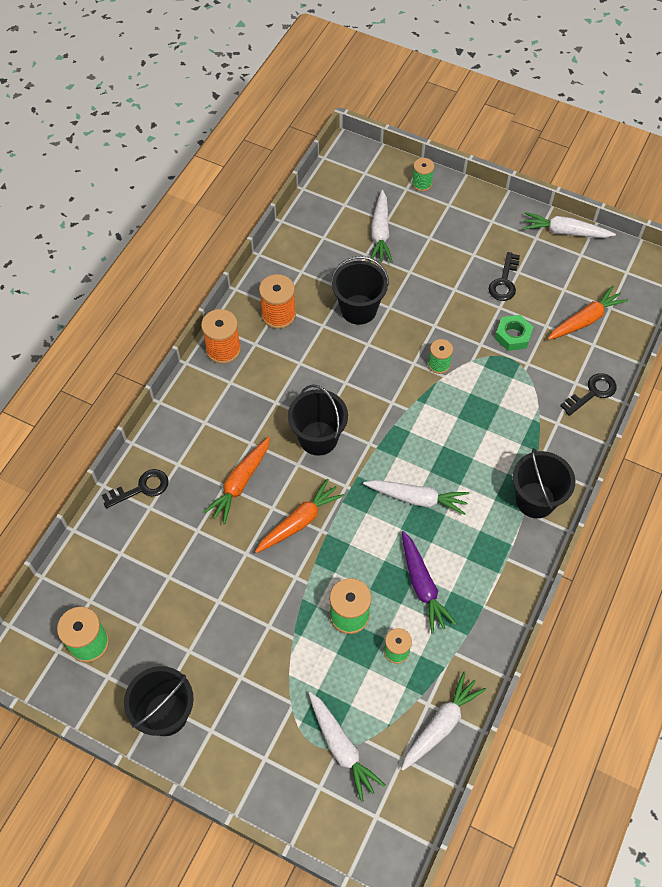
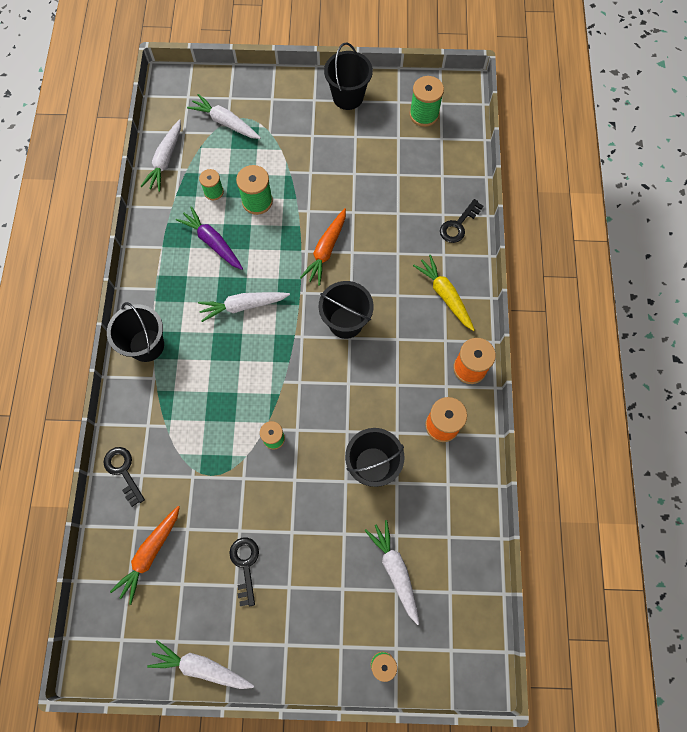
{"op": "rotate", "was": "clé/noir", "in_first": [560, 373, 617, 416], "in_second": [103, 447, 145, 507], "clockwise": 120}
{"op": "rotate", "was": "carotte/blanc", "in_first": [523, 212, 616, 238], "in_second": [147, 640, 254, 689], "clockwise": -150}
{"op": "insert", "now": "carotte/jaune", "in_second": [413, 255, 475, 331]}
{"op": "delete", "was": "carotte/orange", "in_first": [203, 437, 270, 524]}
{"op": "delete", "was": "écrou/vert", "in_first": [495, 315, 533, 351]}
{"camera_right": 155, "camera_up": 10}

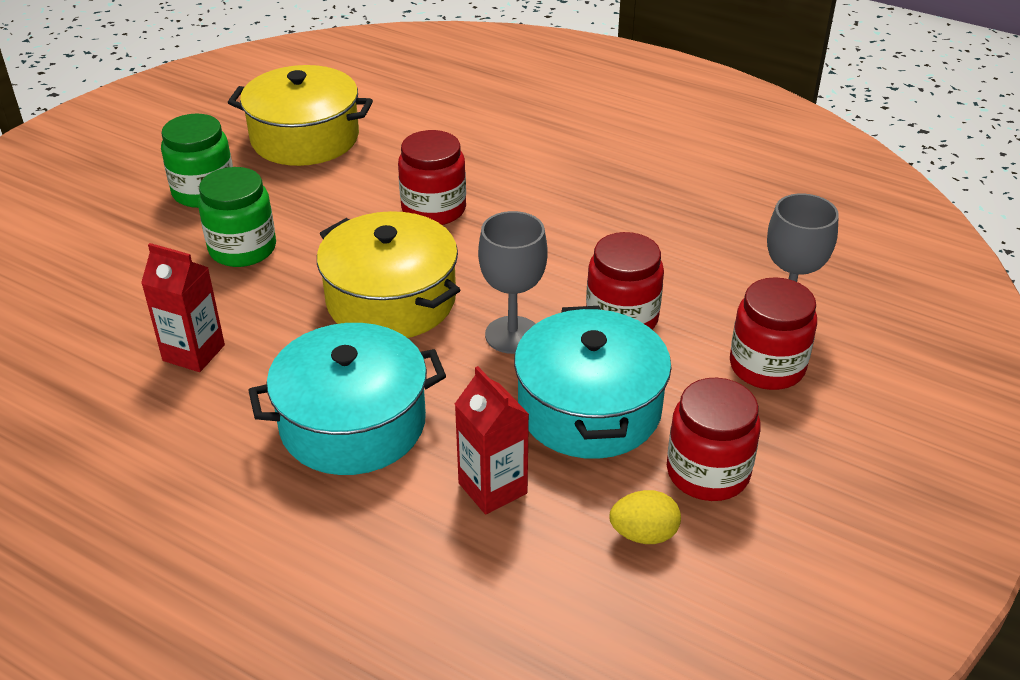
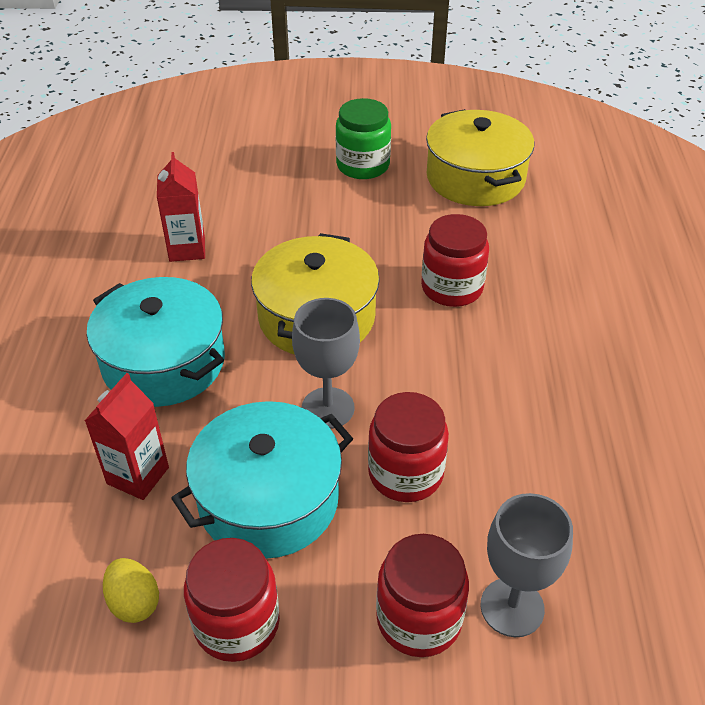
{"op": "delete", "was": "bocal/vert", "in_first": [198, 167, 276, 267]}
{"camera_right": 60, "camera_up": 5}

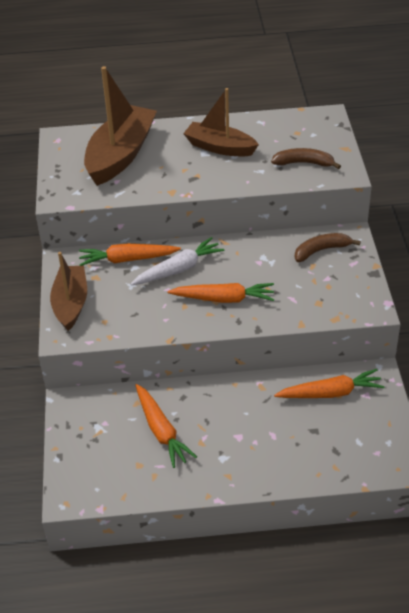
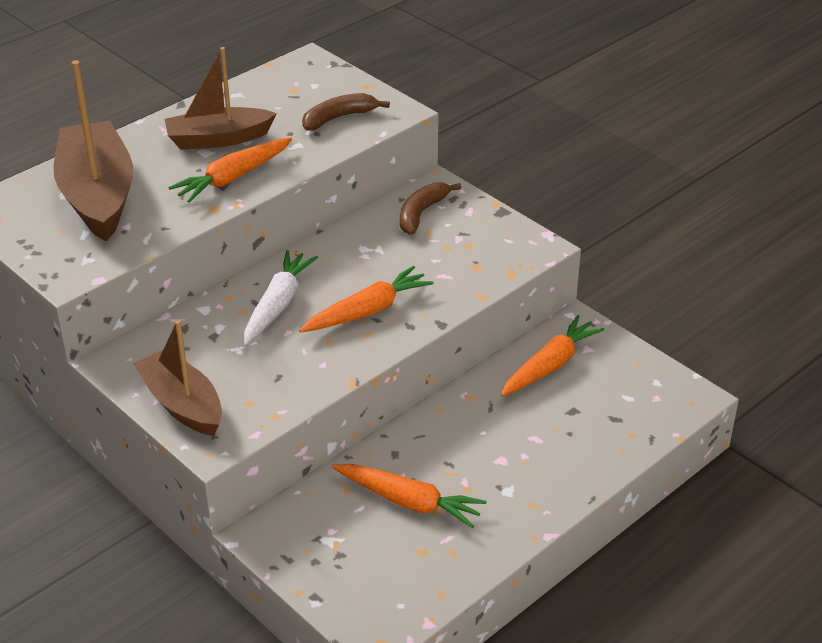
{"op": "move", "was": "carotte/orange", "in_first": [79, 243, 181, 266], "in_second": [168, 137, 292, 203]}
{"camera_right": -40, "camera_up": -5}

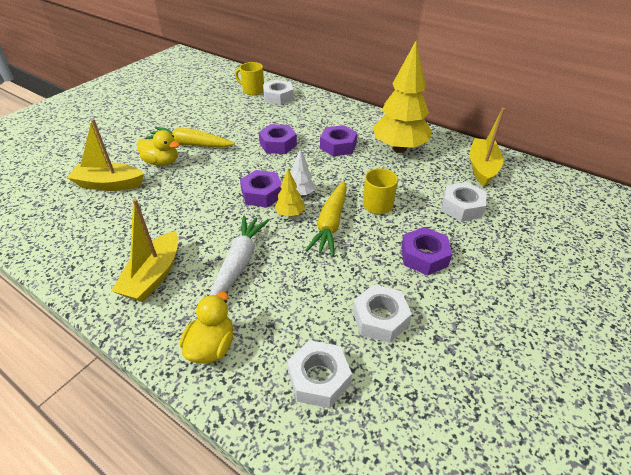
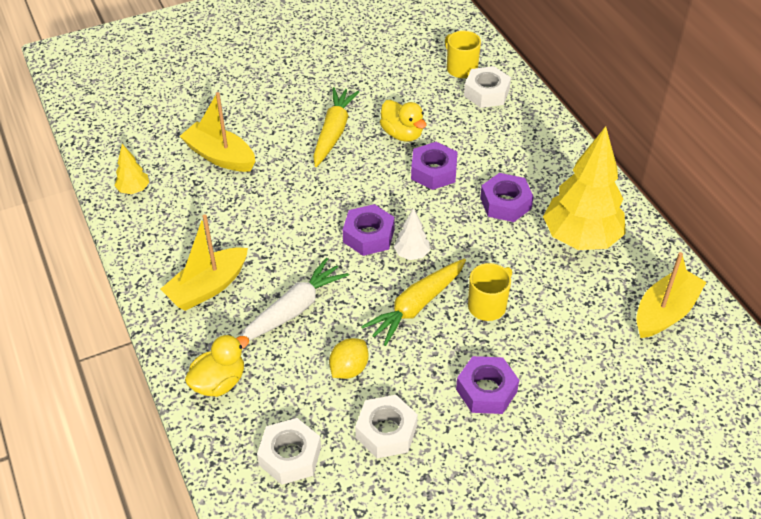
{"op": "move", "was": "arbre/jaune", "in_first": [274, 169, 305, 217], "in_second": [114, 144, 149, 194]}
{"op": "rotate", "was": "carotte/jaune", "in_first": [145, 127, 235, 147], "in_second": [313, 87, 359, 167], "clockwise": 60}
{"op": "insert", "now": "citron/jaune", "in_second": [329, 338, 369, 379]}
{"op": "move", "was": "canard/jaune", "in_first": [137, 130, 180, 166], "in_second": [380, 100, 426, 142]}
{"op": "delete", "was": "écrou/blanc", "in_first": [442, 182, 487, 222]}
{"camera_right": 30, "camera_up": 5}

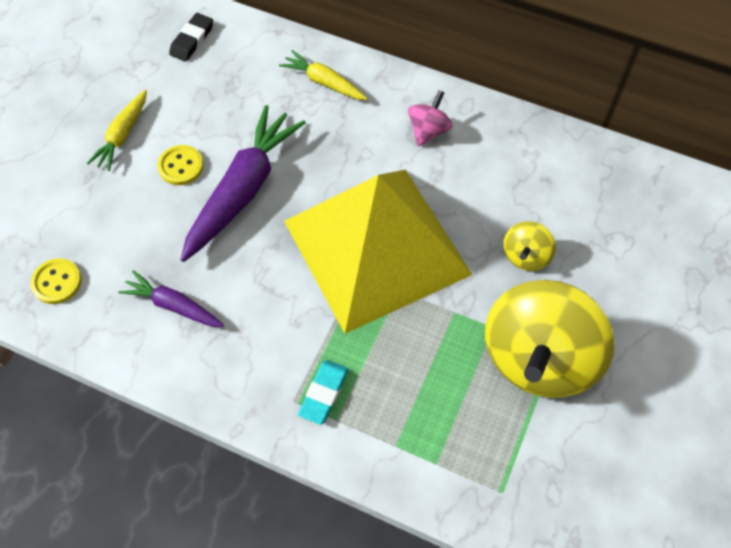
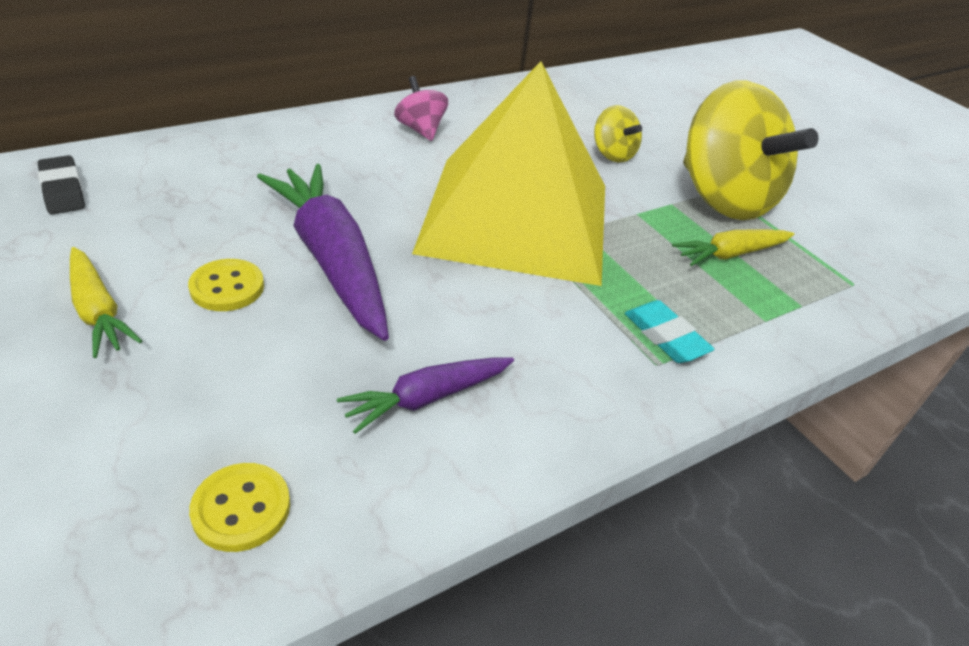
{"op": "move", "was": "carotte/jaune", "in_first": [279, 50, 368, 100], "in_second": [672, 229, 794, 266]}
{"camera_right": -60, "camera_up": -20}

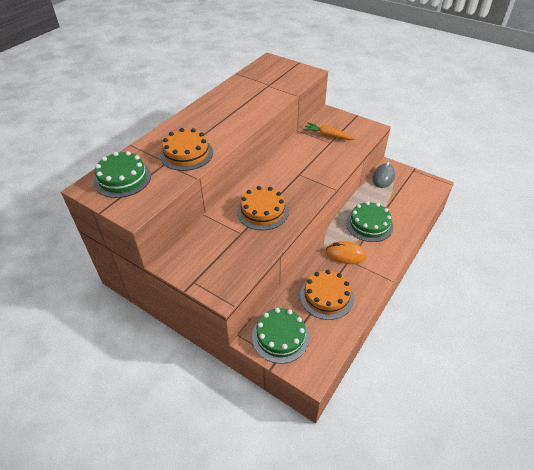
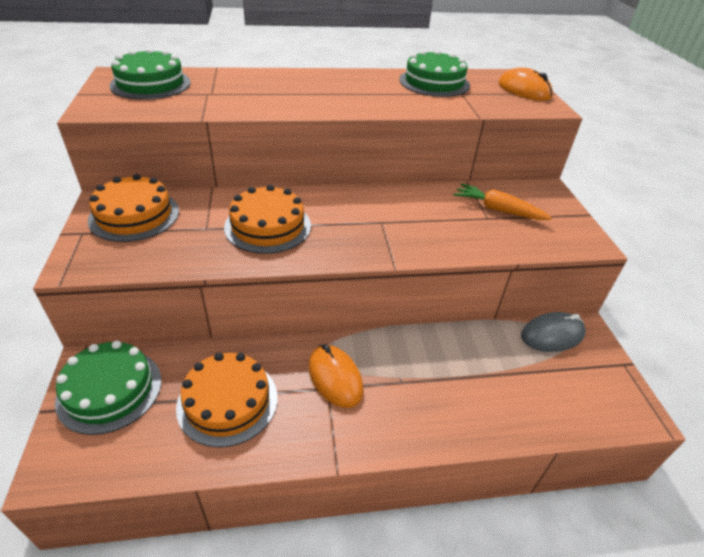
{"op": "move", "was": "gâteau/orange", "in_first": [160, 128, 213, 171], "in_second": [88, 174, 179, 242]}
{"op": "move", "was": "gâteau/vert", "in_first": [346, 201, 393, 242], "in_second": [399, 50, 470, 97]}
{"op": "rotate", "was": "carotte/orange", "in_first": [303, 123, 355, 140], "in_second": [454, 183, 552, 220], "clockwise": -45}
{"op": "insert", "now": "souris/orange", "in_second": [499, 67, 553, 101]}
{"camera_right": 45, "camera_up": -5}

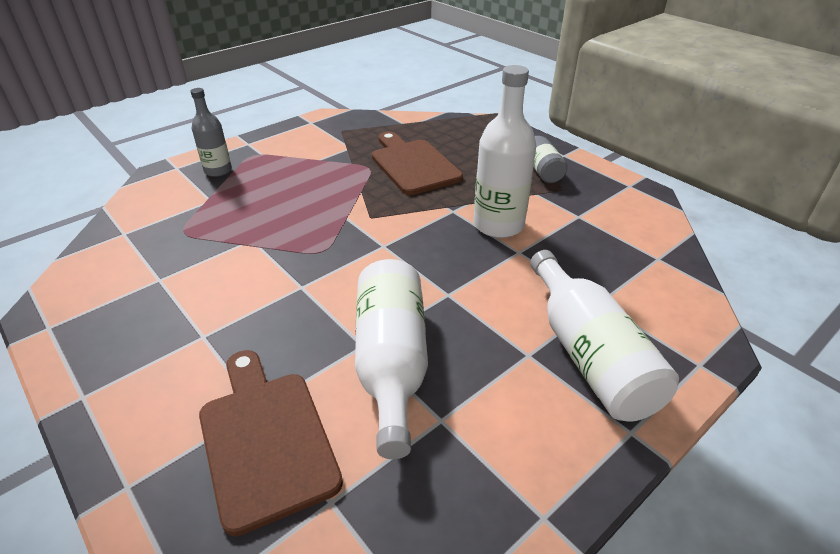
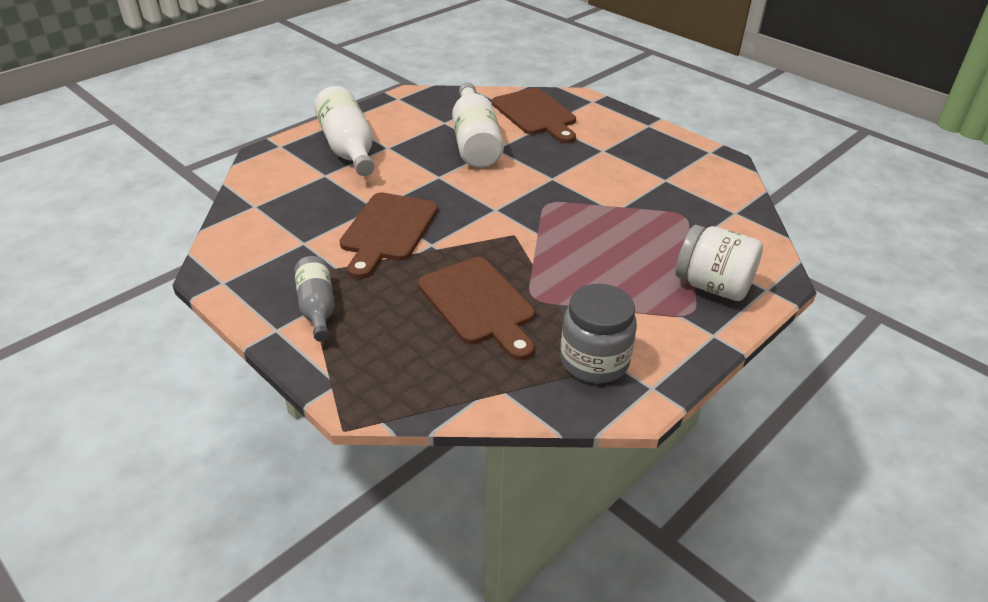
{"op": "replace", "was": "bouteille/blanc", "now": "planche à découper/marron", "in_first": [474, 65, 536, 238], "in_second": [340, 193, 438, 279]}
{"op": "insert", "now": "bocal/gris", "in_second": [560, 284, 637, 383]}
{"op": "replace", "was": "bouteille/gris", "now": "bocal/blanc", "in_first": [191, 88, 232, 177], "in_second": [675, 225, 763, 301]}
{"camera_right": 175, "camera_up": 0}

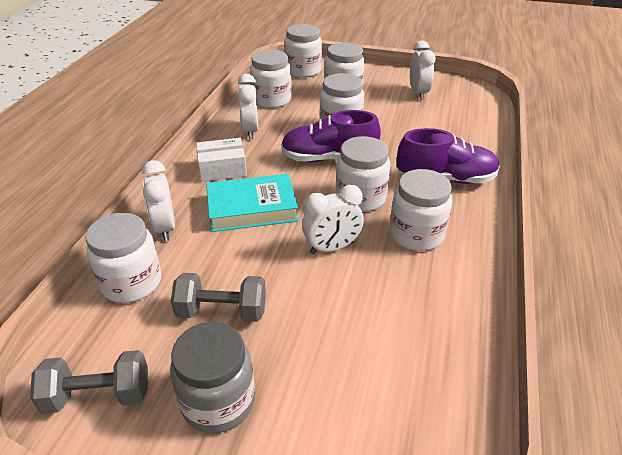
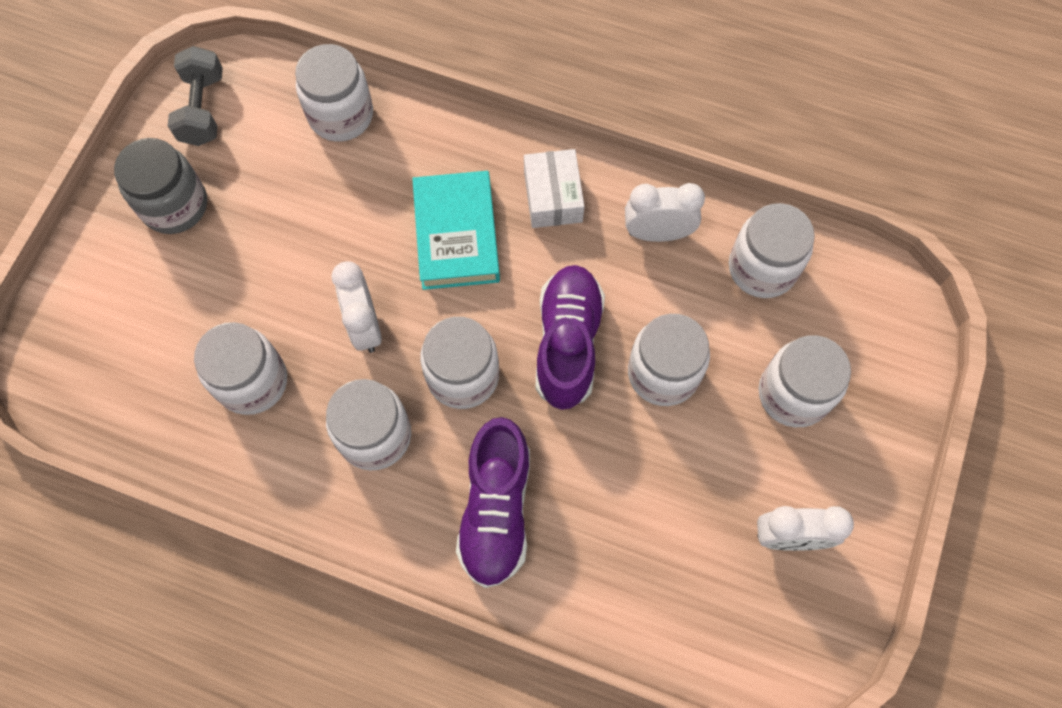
{"op": "move", "was": "bocal/blanc", "in_first": [285, 24, 322, 78], "in_second": [194, 322, 287, 415]}
{"op": "delete", "was": "réveil/blanc", "in_first": [142, 160, 175, 241]}
{"op": "delete", "was": "haltère/gris", "in_first": [171, 273, 266, 322]}
{"camera_right": 95, "camera_up": 30}

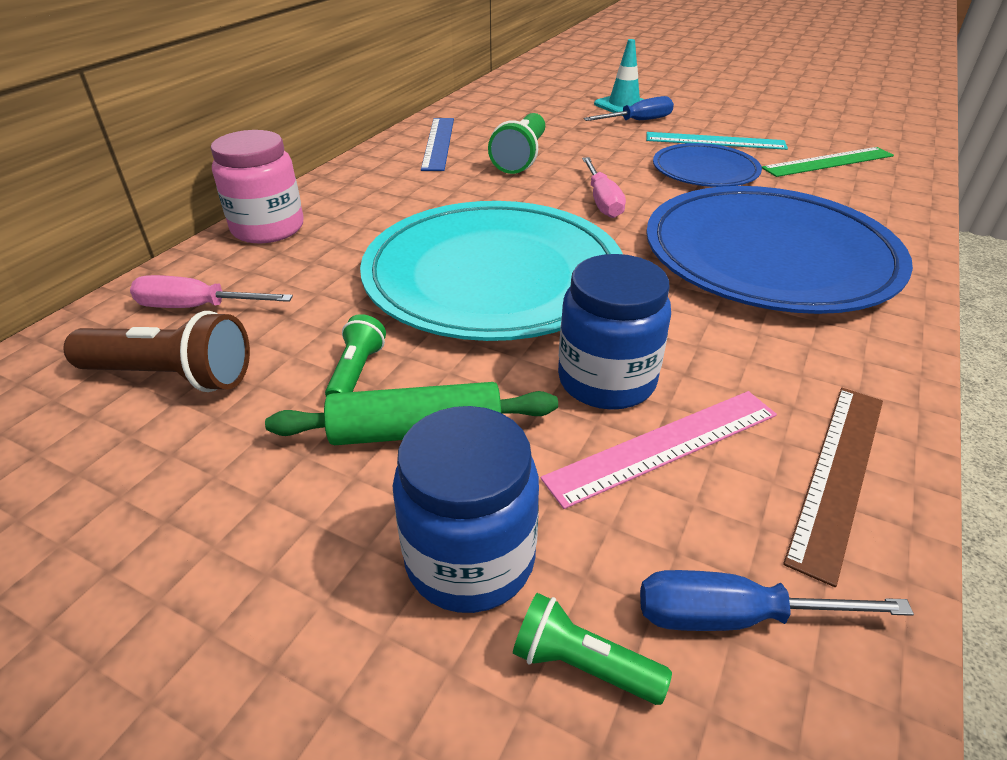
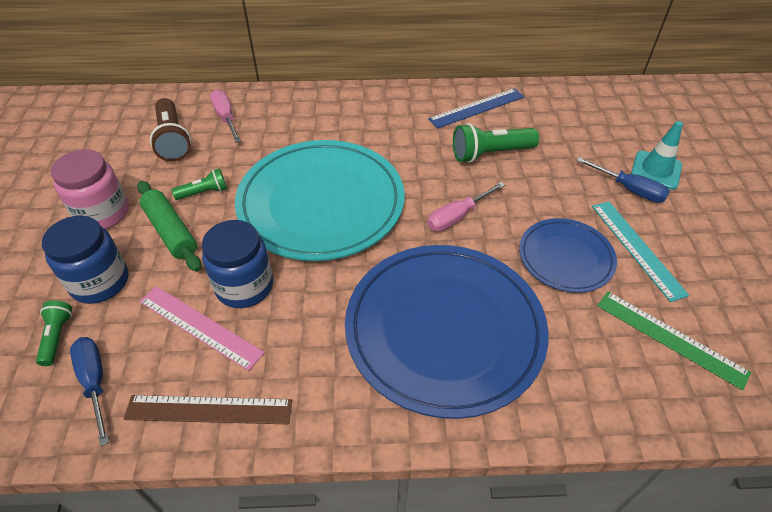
{"op": "move", "was": "bocal/rose", "in_first": [211, 130, 303, 243], "in_second": [51, 149, 129, 229]}
{"camera_right": 60, "camera_up": 10}

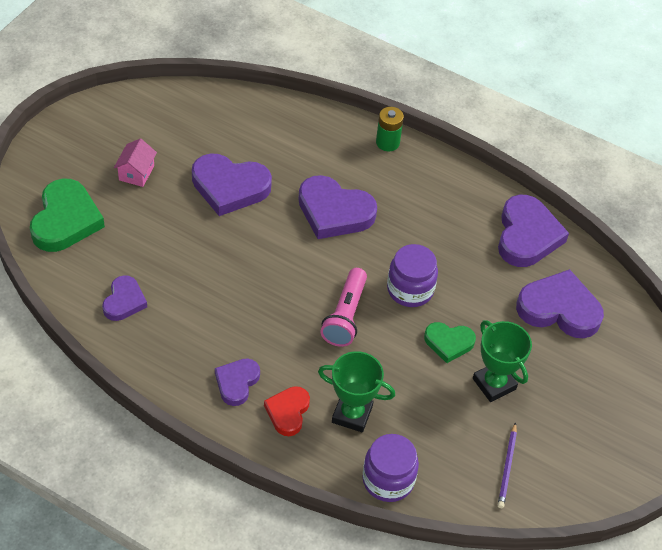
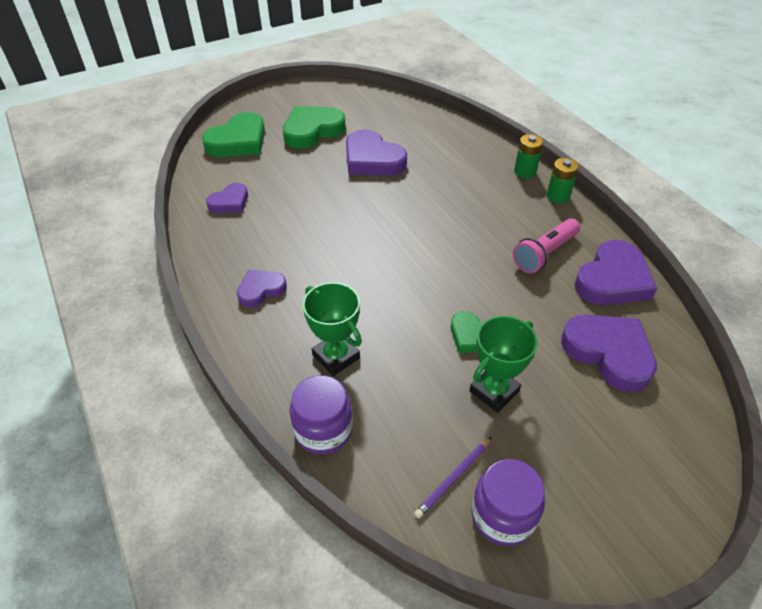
{"op": "replace", "was": "maison/rose", "now": "cœur/vert", "in_first": [114, 138, 157, 187], "in_second": [283, 106, 346, 149]}
{"op": "rotate", "was": "trophée/vert", "in_first": [473, 320, 532, 402], "in_second": [469, 316, 538, 413], "clockwise": 45}
{"op": "move", "was": "bocal/violet", "in_first": [387, 244, 438, 307], "in_second": [471, 459, 545, 546]}
{"op": "move", "was": "lampe de poche/rose", "in_first": [320, 268, 367, 347], "in_second": [513, 218, 580, 273]}
{"op": "insert", "now": "pile/vert", "in_second": [547, 158, 579, 203]}
{"op": "delete", "was": "cœur/rouge", "in_first": [264, 386, 310, 436]}
{"op": "delete", "was": "cœur/violet", "in_first": [298, 175, 377, 239]}
{"camera_right": 35, "camera_up": -5}

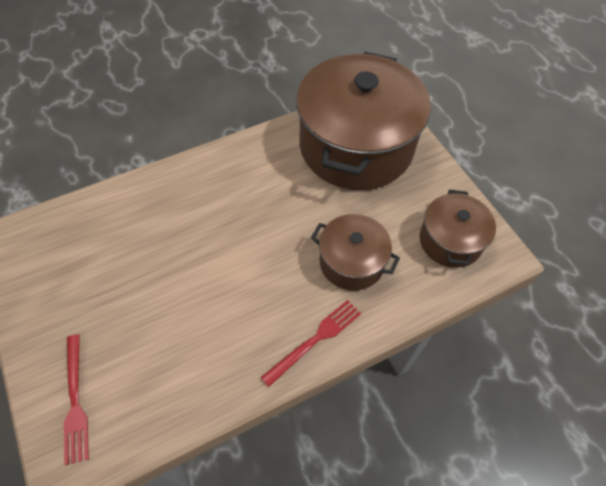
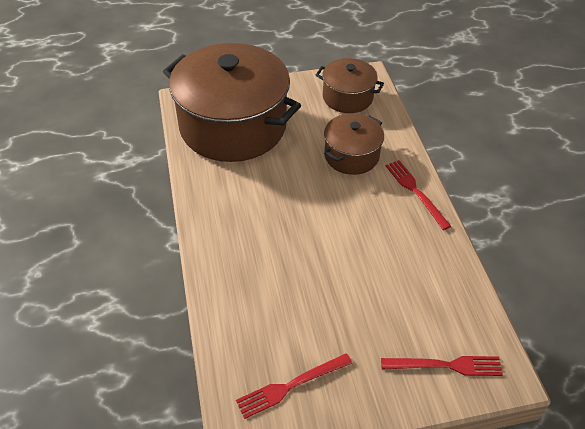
{"op": "insert", "now": "fourchette/rouge", "in_second": [236, 353, 352, 419]}
{"camera_right": -75, "camera_up": -10}

